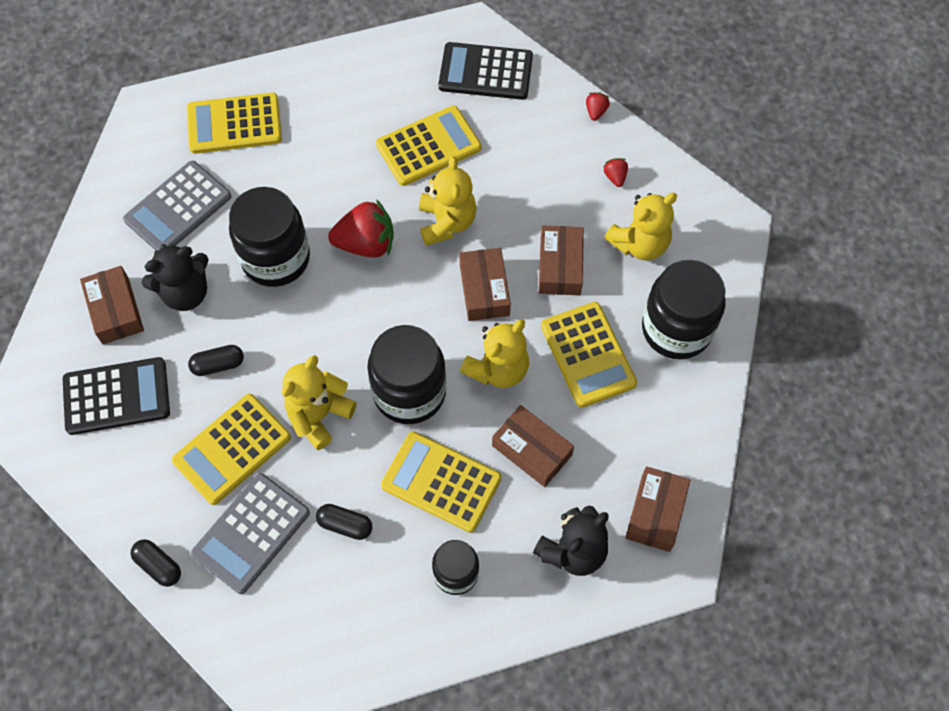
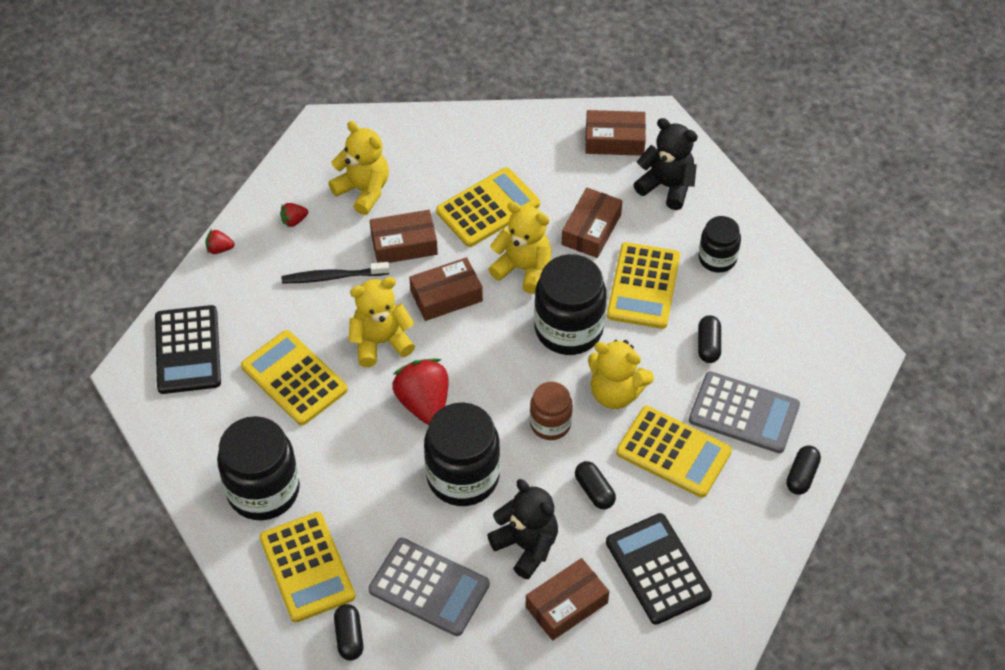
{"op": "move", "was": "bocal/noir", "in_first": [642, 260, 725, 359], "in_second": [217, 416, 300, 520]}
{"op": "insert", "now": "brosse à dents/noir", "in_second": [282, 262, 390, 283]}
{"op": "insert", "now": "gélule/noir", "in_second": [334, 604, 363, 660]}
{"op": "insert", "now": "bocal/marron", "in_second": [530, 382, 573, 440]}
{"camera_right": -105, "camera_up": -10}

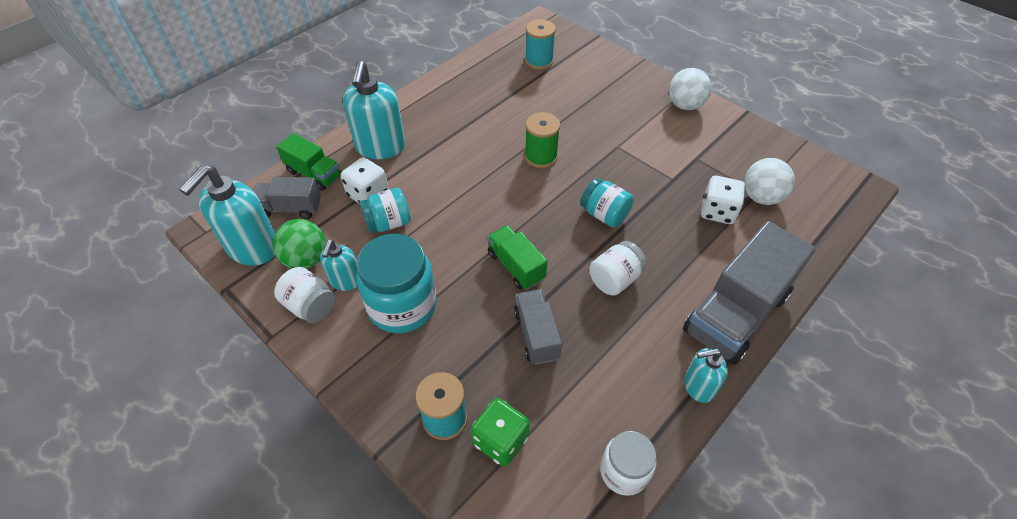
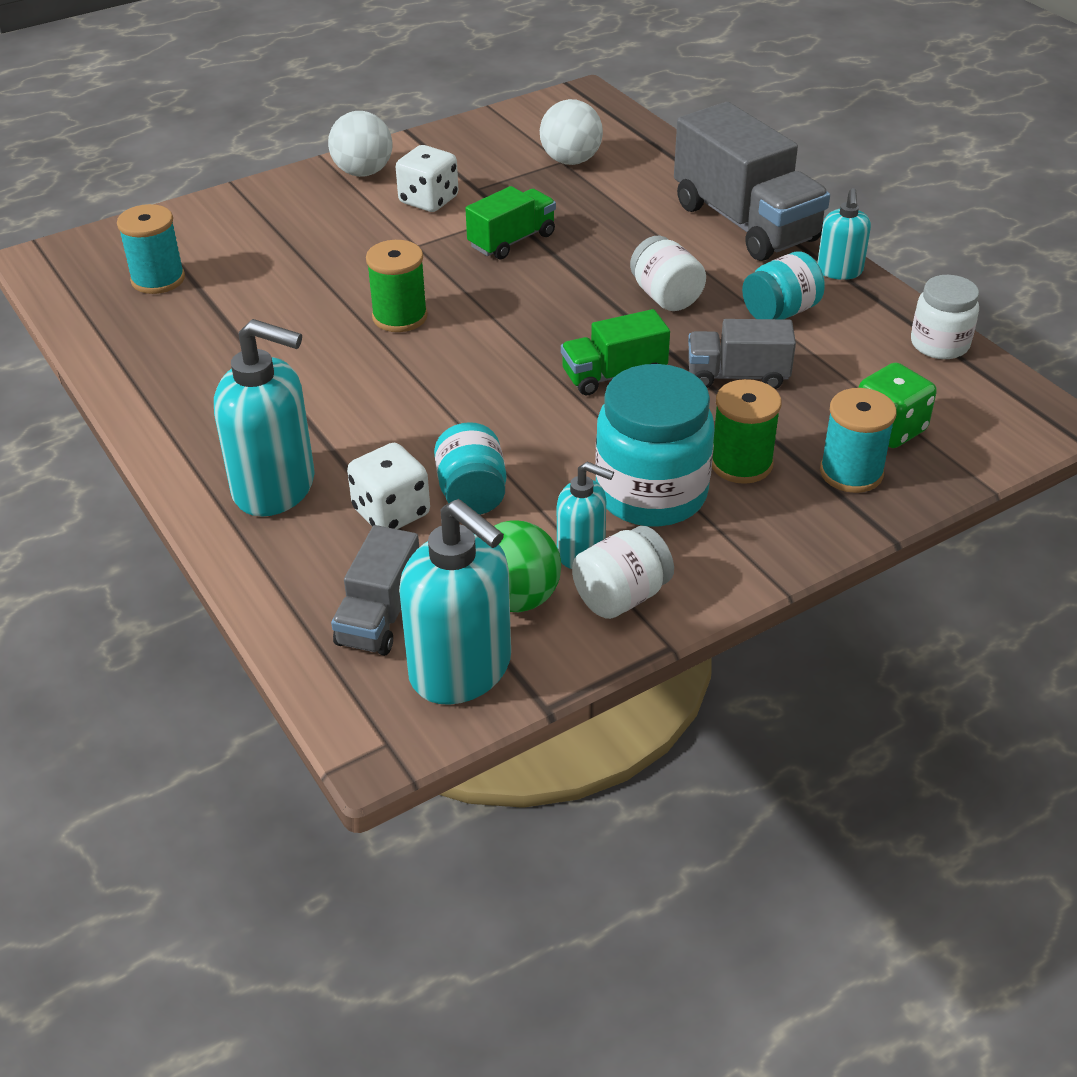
{"op": "move", "was": "dé/blanc", "in_first": [701, 176, 746, 224], "in_second": [396, 145, 458, 212]}
{"op": "move", "was": "camion/vert", "in_first": [276, 133, 341, 191], "in_second": [466, 186, 556, 259]}
{"op": "insert", "now": "bobine/vert", "in_second": [712, 379, 781, 484]}
{"op": "move", "was": "bocal/turquoise", "in_first": [580, 178, 634, 228], "in_second": [742, 251, 825, 319]}
{"camera_right": -75, "camera_up": -10}

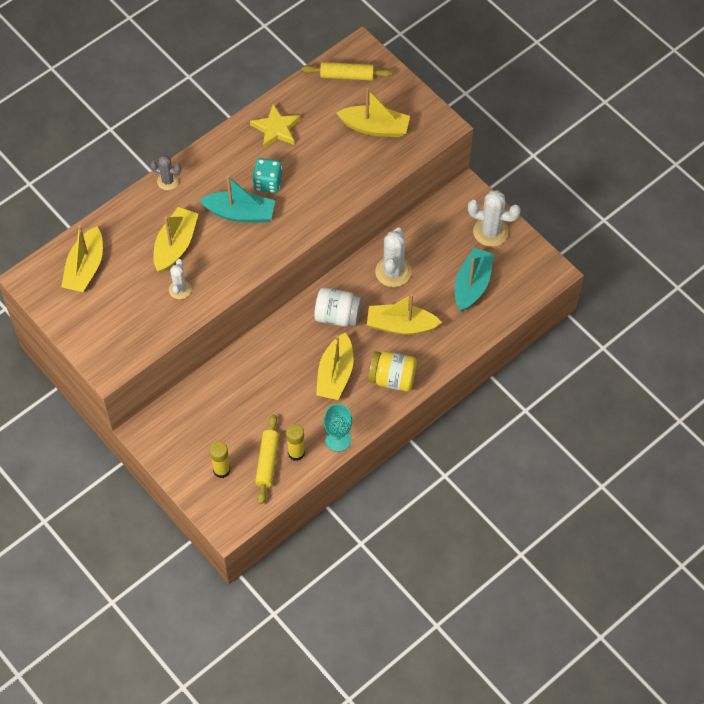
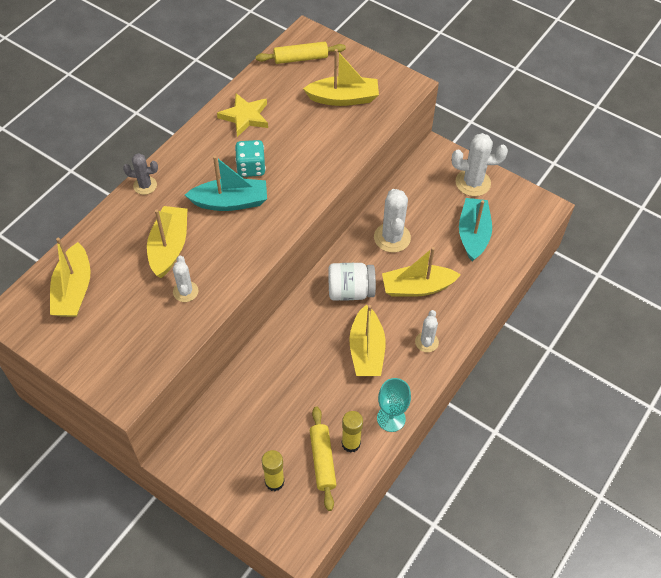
{"op": "replace", "was": "bocal/jaune", "now": "cactus/blanc", "in_first": [368, 351, 417, 392], "in_second": [415, 310, 439, 352]}
{"camera_right": -15, "camera_up": -5}

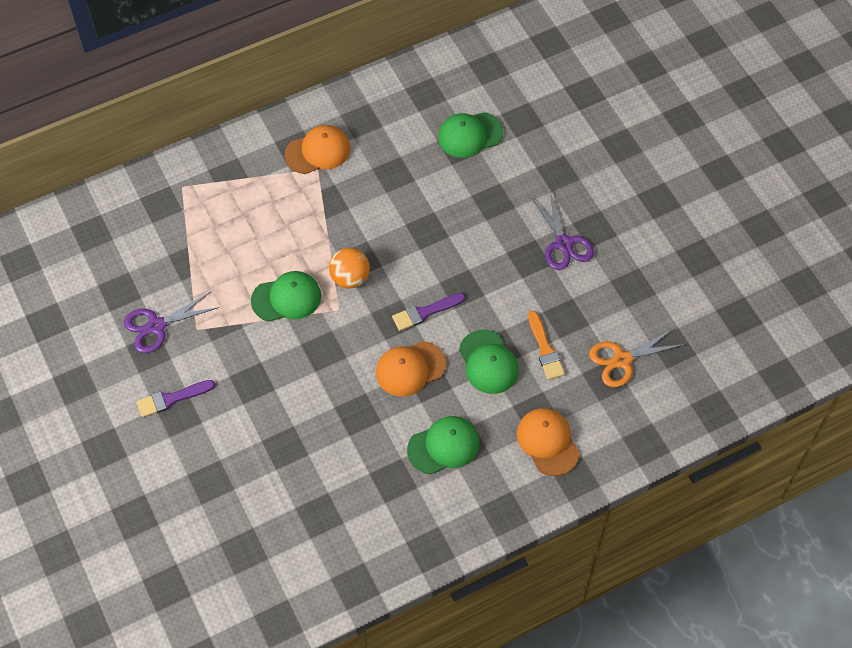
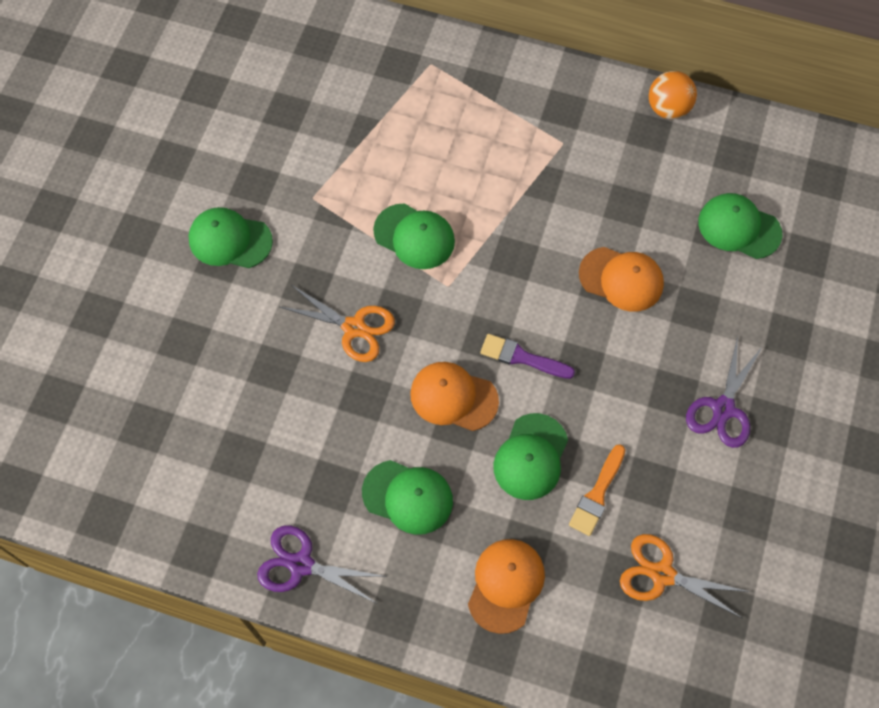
{"op": "replace", "was": "pinceau/violet", "now": "casquette/vert", "in_first": [137, 380, 215, 417], "in_second": [189, 207, 273, 268]}
{"op": "move", "was": "ciseaux/violet", "in_first": [124, 292, 220, 353], "in_second": [257, 526, 387, 603]}
{"op": "insert", "now": "ciseaux/orange", "in_second": [280, 285, 395, 362]}
{"op": "move", "was": "casquette/orange", "in_first": [285, 125, 350, 174], "in_second": [579, 247, 664, 312]}
{"op": "move", "was": "balle/orange", "in_first": [329, 248, 370, 288], "in_second": [649, 71, 697, 119]}
{"camera_right": 45, "camera_up": 5}

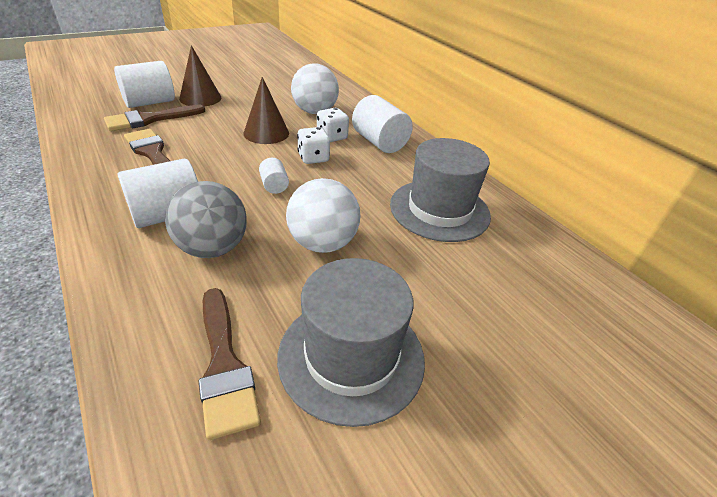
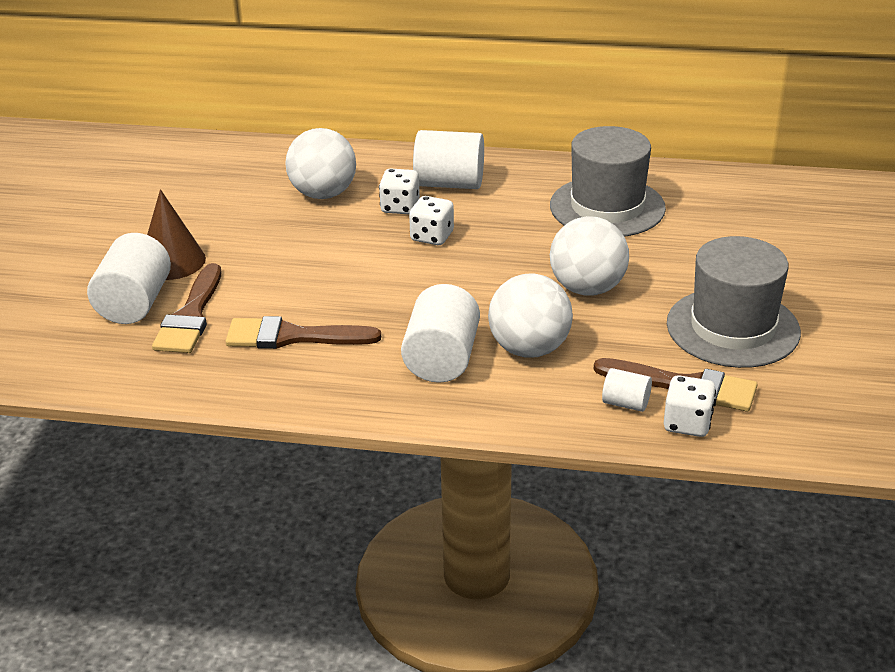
{"op": "recolor", "was": "balle/gris", "now": "balle/blanc", "in_first": [165, 181, 247, 258], "in_second": [488, 273, 573, 358]}
{"op": "move", "was": "cylindre/blanc", "in_first": [259, 158, 289, 194], "in_second": [602, 368, 652, 412]}
{"op": "insert", "now": "dé/blanc", "in_second": [664, 375, 716, 437]}
{"op": "delete", "was": "cône/marron", "in_first": [244, 77, 289, 144]}
{"camera_right": -45, "camera_up": -5}

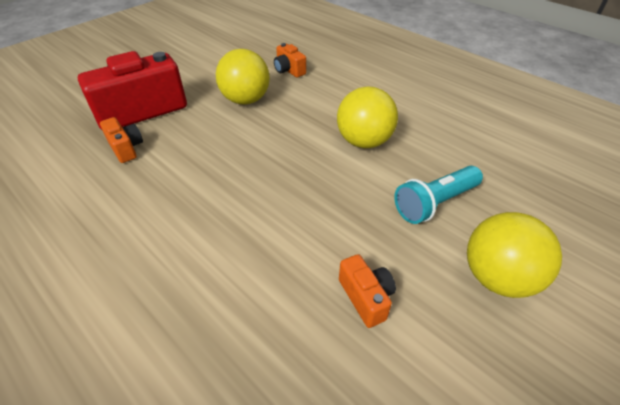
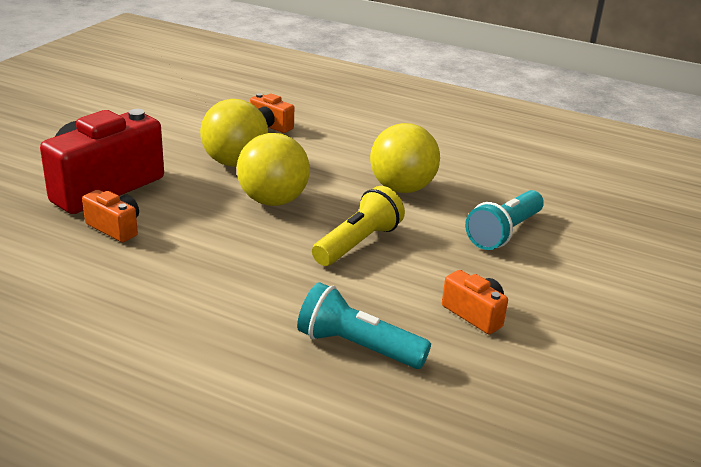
{"op": "move", "was": "balle/jaune", "in_first": [467, 212, 562, 298], "in_second": [237, 133, 310, 206]}
{"op": "insert", "now": "lampe de poche/turquoise", "in_second": [297, 282, 431, 369]}
{"op": "insert", "now": "lampe de poche/jaune", "in_second": [312, 186, 405, 266]}
{"camera_right": -20, "camera_up": -15}

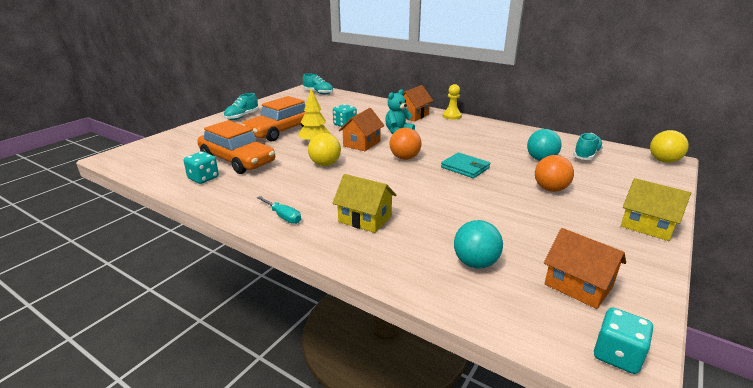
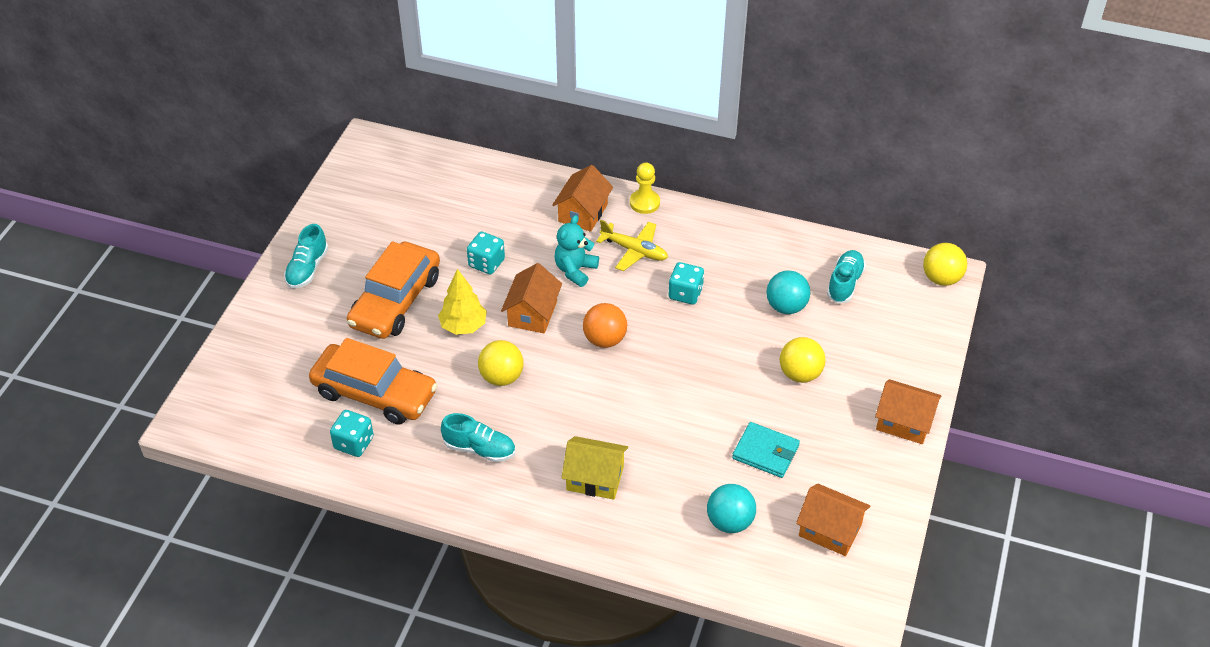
{"op": "move", "was": "chaussure/turquoise", "in_first": [303, 74, 333, 95], "in_second": [441, 413, 515, 462]}
{"op": "insert", "now": "avion/jaune", "in_second": [596, 220, 668, 271]}
{"op": "move", "was": "dé/turquoise", "in_first": [594, 307, 653, 374], "in_second": [669, 262, 704, 305]}
{"op": "move", "was": "portefeuille/turquoise", "in_first": [441, 153, 490, 178], "in_second": [732, 422, 800, 478]}
{"op": "recolor", "was": "balle/orange", "now": "balle/jaune", "in_first": [535, 155, 574, 192], "in_second": [780, 337, 826, 383]}
{"op": "recolor", "was": "maison/jaune", "now": "maison/orange", "in_first": [621, 178, 691, 241], "in_second": [875, 379, 942, 444]}
{"op": "delete", "was": "tournevis/turquoise", "in_first": [257, 196, 301, 224]}
{"camera_right": -15, "camera_up": 20}

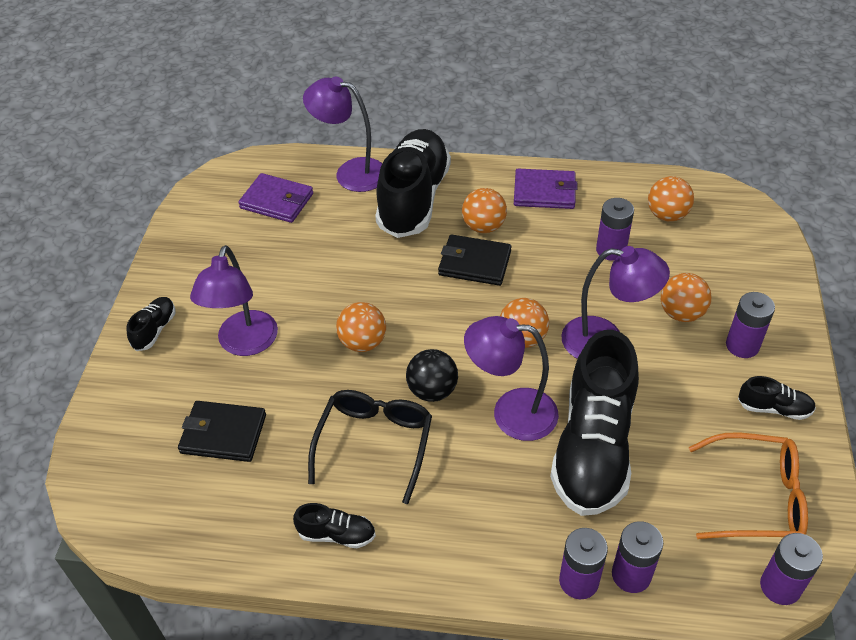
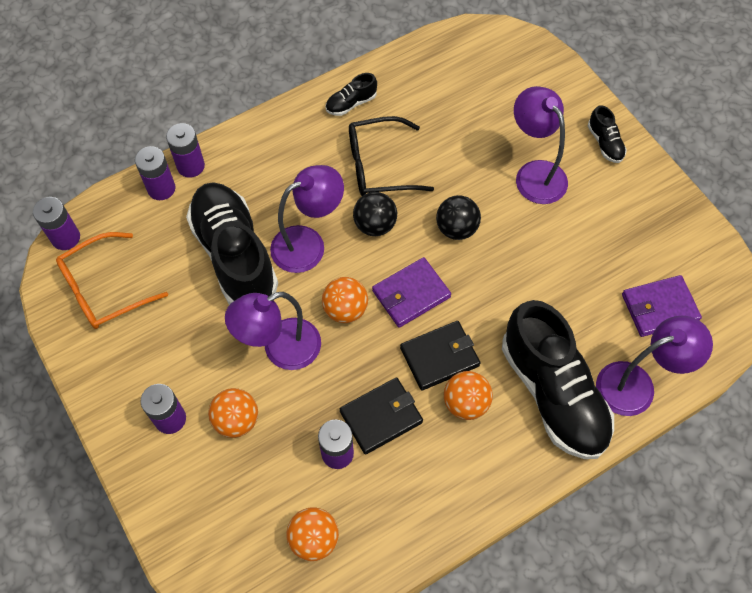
{"op": "move", "was": "portefeuille/noir", "in_first": [178, 401, 266, 462], "in_second": [340, 377, 423, 455]}
{"op": "rotate", "was": "lunettes/noir", "in_first": [308, 390, 432, 504], "in_second": [349, 116, 434, 196], "clockwise": 105}
{"op": "move", "was": "portefeuille/violet", "in_first": [514, 169, 577, 209], "in_second": [372, 257, 451, 328]}
{"op": "recolor", "was": "balle/orange", "now": "balle/noir", "in_first": [336, 302, 386, 352], "in_second": [436, 195, 481, 240]}
{"op": "delete", "was": "chaussure/noir", "in_first": [738, 376, 816, 420]}
{"camera_right": 140, "camera_up": 15}

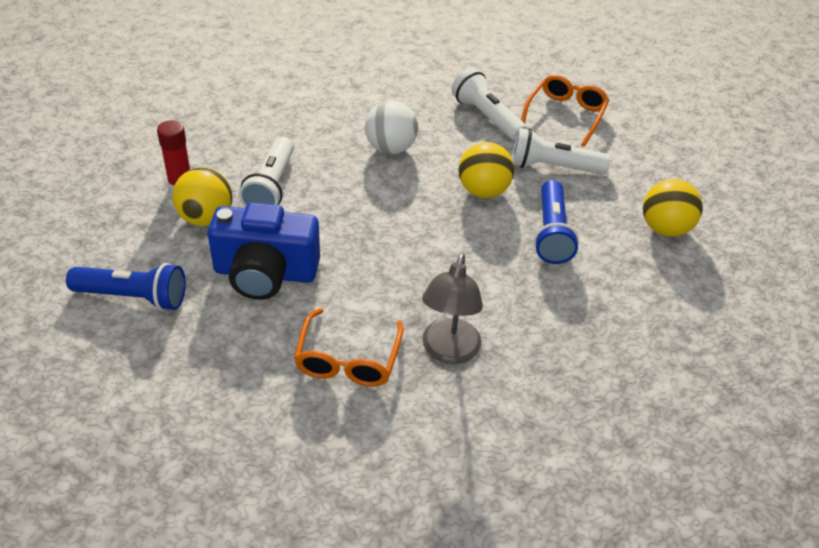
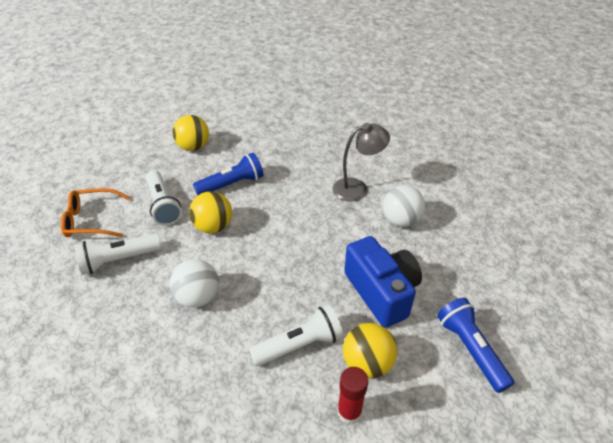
{"op": "rotate", "was": "lampe de poche/blanc", "in_first": [451, 68, 527, 141], "in_second": [75, 233, 162, 275], "clockwise": 45}
{"op": "replace", "was": "lunettes/orange", "now": "balle/blanc", "in_first": [294, 308, 404, 387], "in_second": [383, 185, 425, 227]}
{"camera_right": -120, "camera_up": 0}

